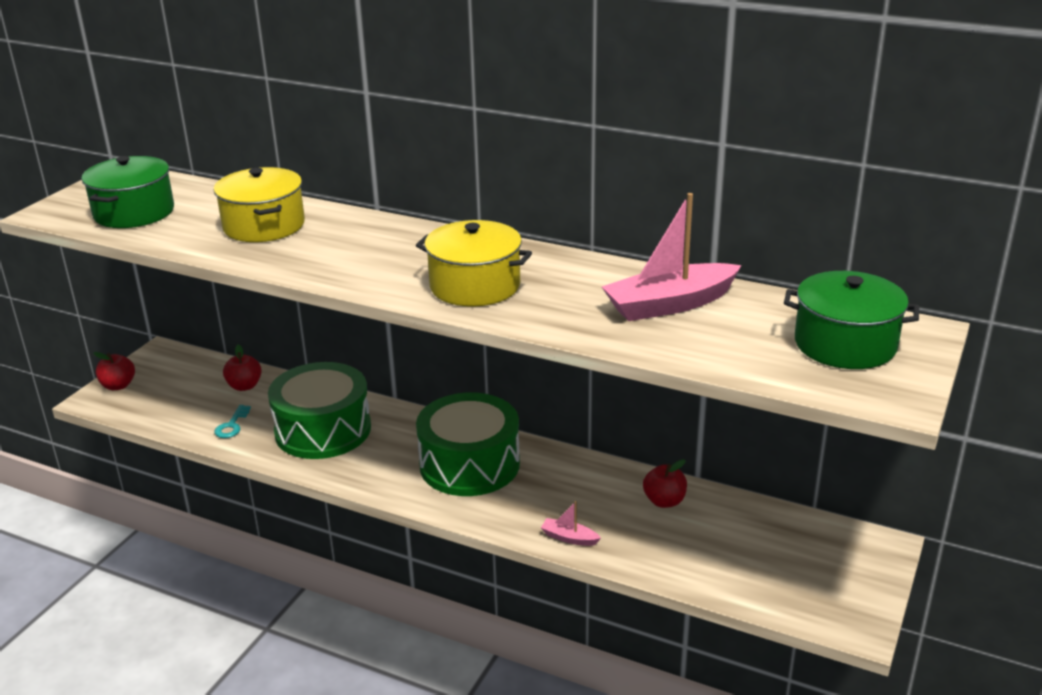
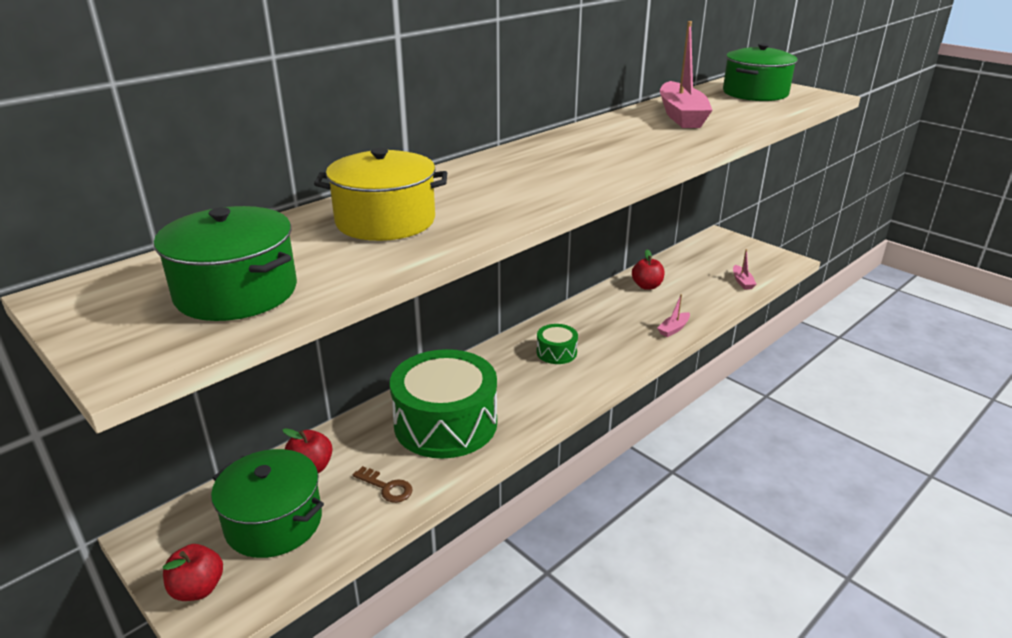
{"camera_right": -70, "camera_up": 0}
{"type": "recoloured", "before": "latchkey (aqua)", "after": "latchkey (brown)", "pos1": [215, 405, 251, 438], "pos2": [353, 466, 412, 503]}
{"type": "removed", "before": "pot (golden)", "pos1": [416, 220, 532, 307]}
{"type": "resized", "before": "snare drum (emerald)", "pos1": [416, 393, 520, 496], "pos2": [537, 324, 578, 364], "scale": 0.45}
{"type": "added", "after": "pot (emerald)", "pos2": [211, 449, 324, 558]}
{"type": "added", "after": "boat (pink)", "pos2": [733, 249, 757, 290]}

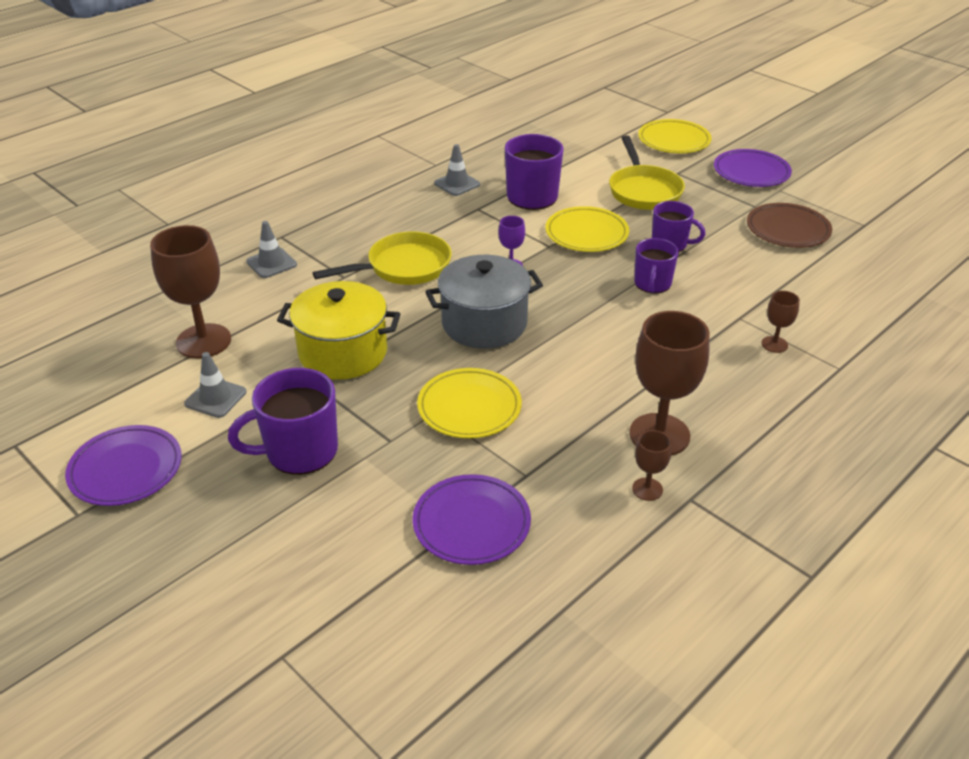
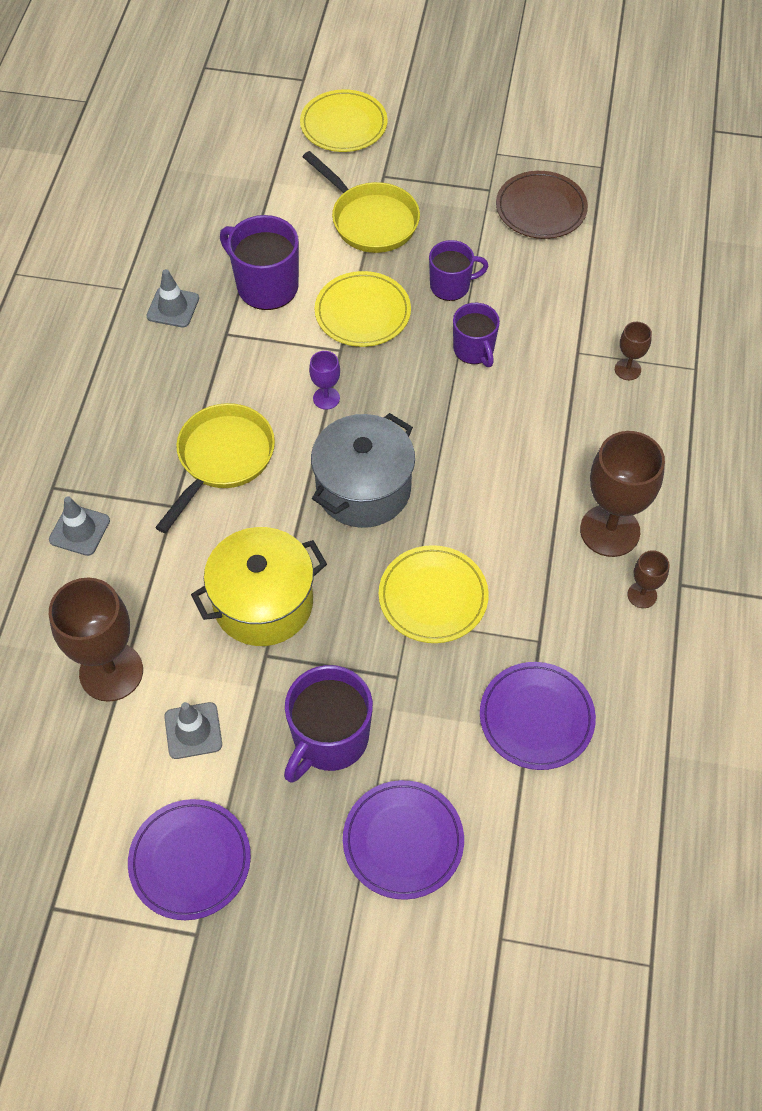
{"camera_right": -35, "camera_up": 20}
{"type": "moved", "before": "dinner plate (purple)", "pos1": [714, 149, 792, 187], "pos2": [343, 780, 464, 900]}

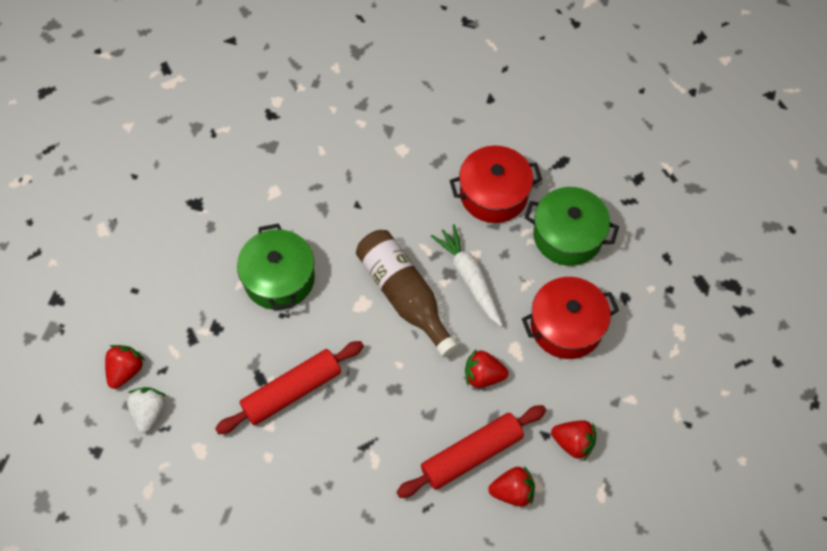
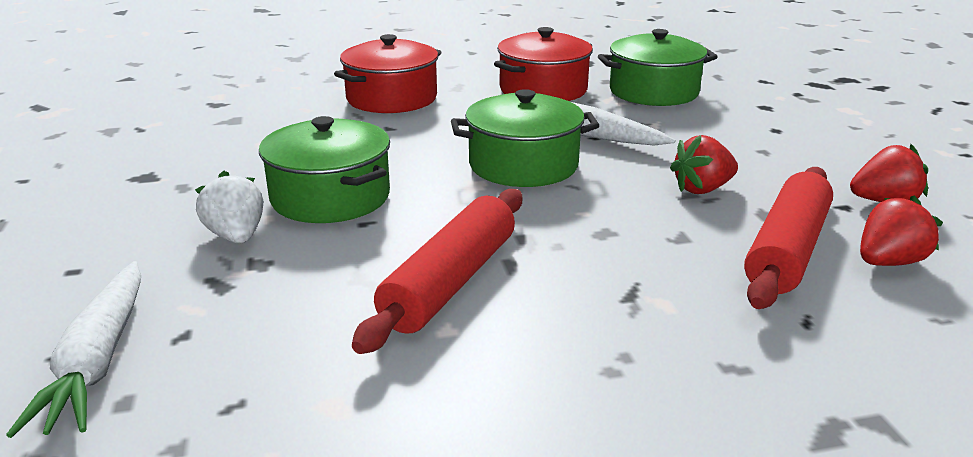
{"camera_right": -30, "camera_up": -35}
{"type": "replaced", "before": "toy strawberry (red)", "after": "root vegetable (white)", "pos1": [105, 345, 145, 389], "pos2": [6, 261, 141, 438]}
{"type": "moved", "before": "toy strawberry (white)", "pos1": [127, 387, 166, 433], "pos2": [195, 171, 263, 244]}
{"type": "replaced", "before": "drink bottle (brown)", "after": "pot (emerald)", "pos1": [356, 230, 459, 357], "pos2": [451, 89, 600, 187]}
{"type": "moved", "before": "pot (red)", "pos1": [522, 277, 619, 359], "pos2": [334, 34, 441, 113]}

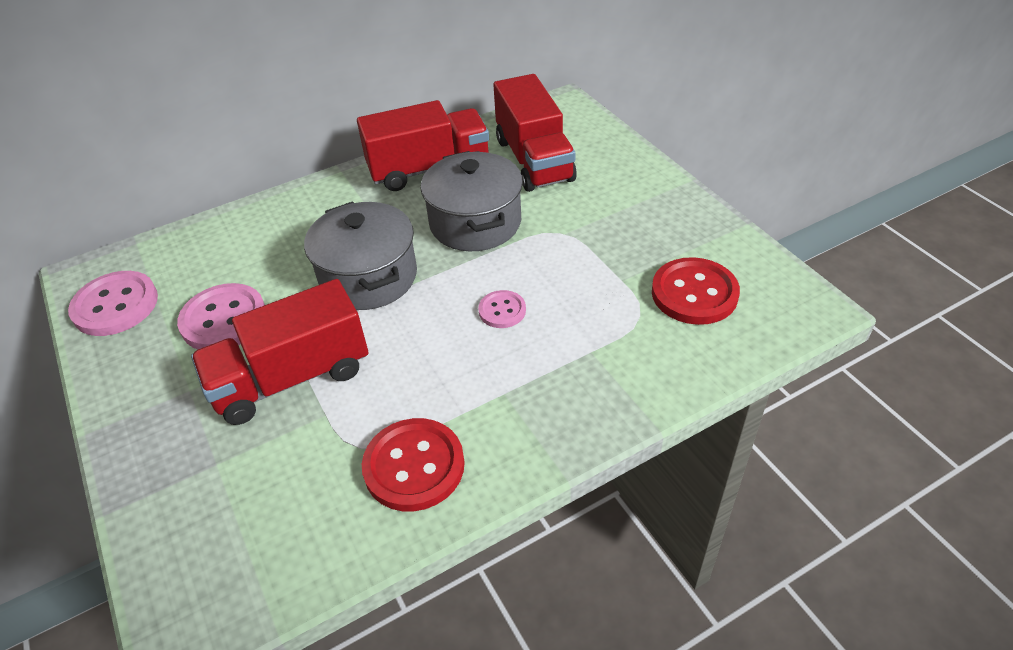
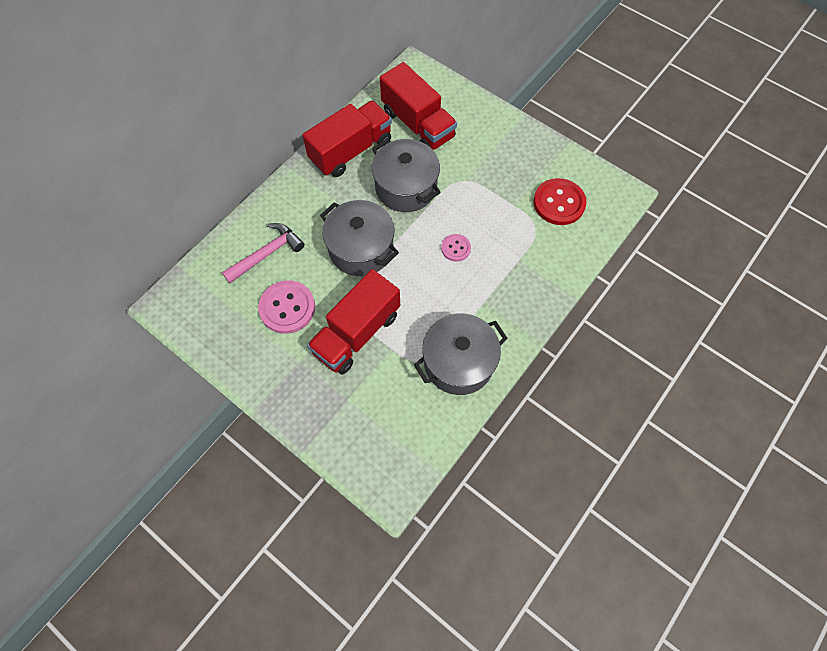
{"camera_right": -25, "camera_up": 20}
{"type": "removed", "before": "shirt button (pink)", "pos1": [68, 271, 158, 336]}
{"type": "replaced", "before": "shirt button (red)", "after": "pot (ash-grey)", "pos1": [362, 418, 465, 511], "pos2": [414, 313, 508, 395]}
{"type": "added", "after": "hammer (pink)", "pos2": [222, 223, 304, 283]}

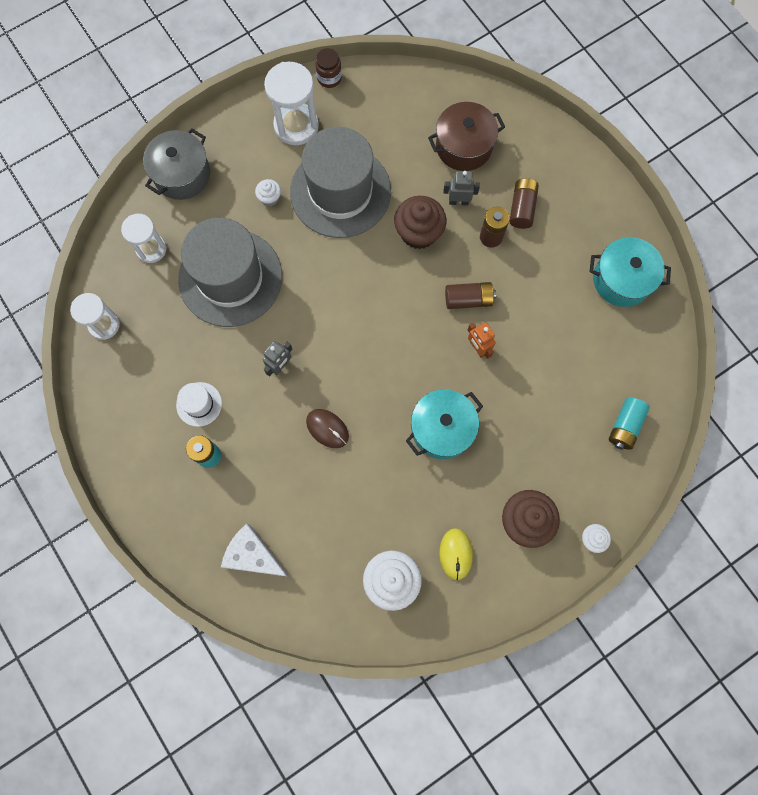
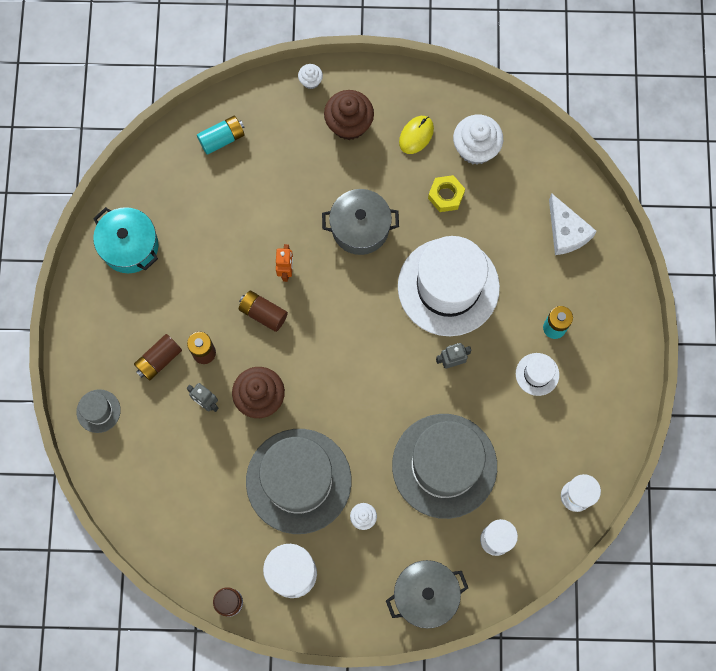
{"camera_right": -145, "camera_up": 0}
{"type": "replaced", "before": "mouse (brown)", "after": "hat (white)", "pos1": [306, 409, 349, 448], "pos2": [398, 236, 500, 336]}
{"type": "recoloured", "before": "pot (aqua)", "after": "pot (ash-grey)", "pos1": [406, 389, 483, 459], "pos2": [322, 189, 399, 255]}
{"type": "removed", "before": "pot (brown)", "pos1": [428, 102, 505, 171]}
{"type": "added", "after": "hat (ash-grey)", "pos2": [76, 389, 121, 433]}
{"type": "added", "after": "nut (golden)", "pos2": [428, 175, 465, 212]}

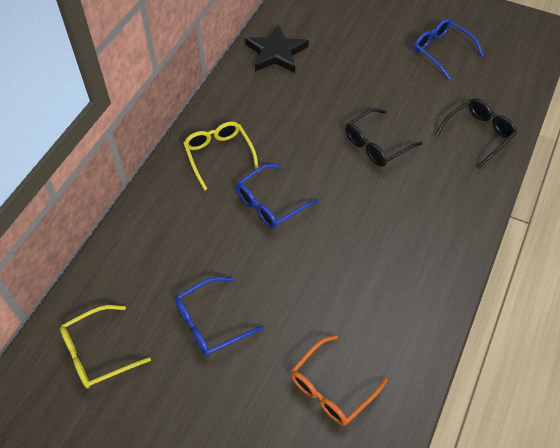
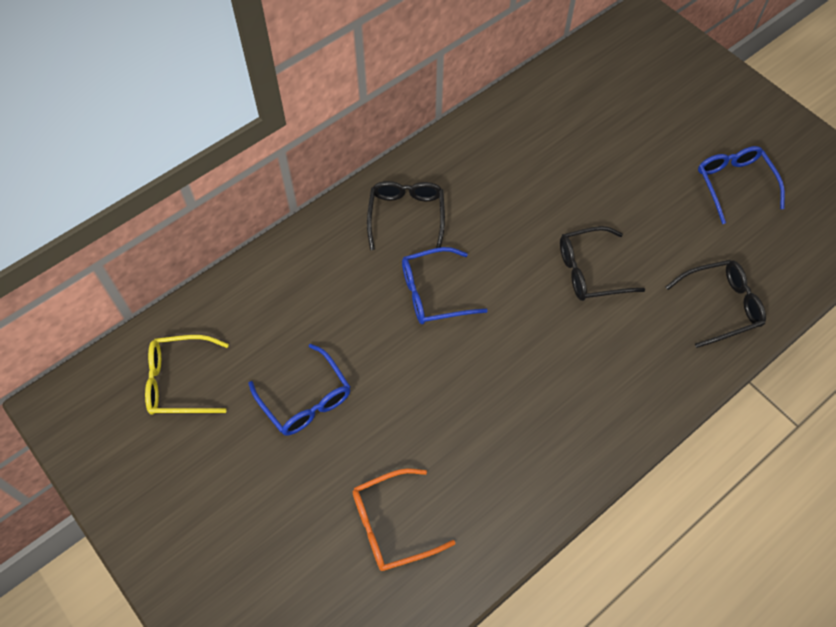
{"camera_right": 25, "camera_up": 5}
{"type": "turned", "before": "glasses (blue)", "pos1": [175, 277, 264, 356], "pos2": [249, 343, 350, 435], "turn": -120}
{"type": "recoloured", "before": "glasses (golden)", "after": "glasses (jet-black)", "pos1": [183, 122, 259, 191], "pos2": [367, 181, 445, 250]}
{"type": "removed", "before": "star (jet-black)", "pos1": [245, 24, 309, 73]}

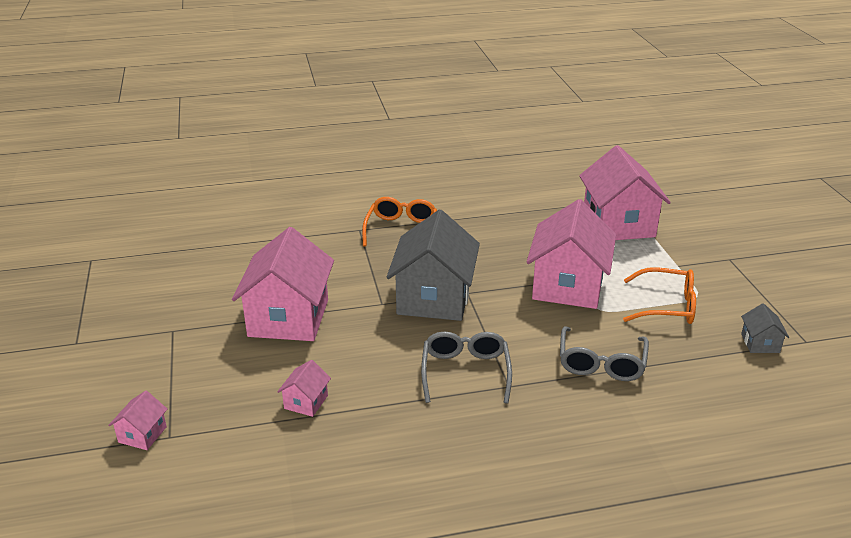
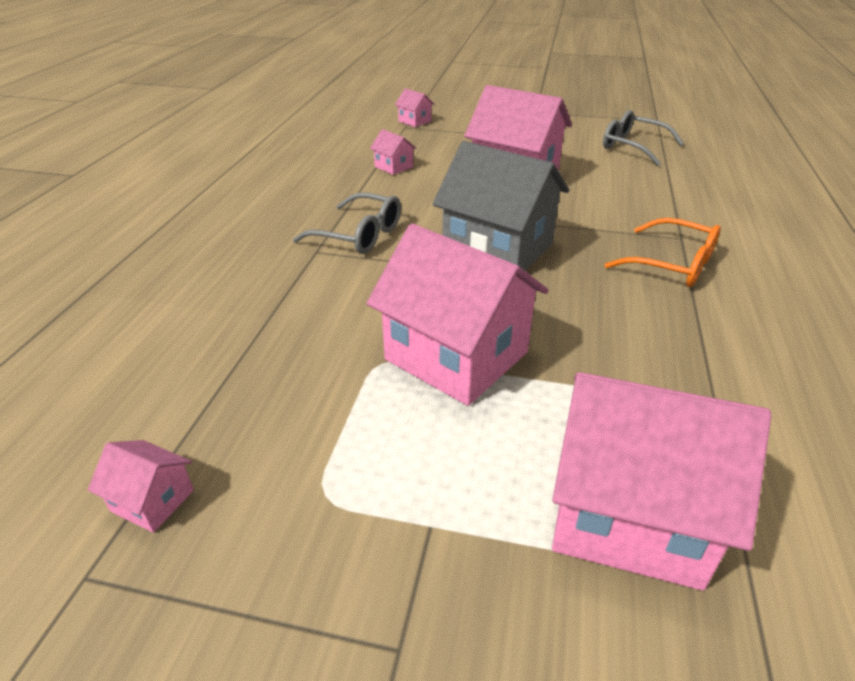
{"camera_right": 115, "camera_up": 5}
{"type": "moved", "before": "glasses (ash-grey)", "pos1": [560, 326, 649, 381], "pos2": [603, 110, 684, 166]}
{"type": "removed", "before": "glasses (orange-coloured)", "pos1": [623, 267, 696, 324]}
{"type": "recoloured", "before": "cottage (ash-grey)", "after": "cottage (pink)", "pos1": [741, 303, 789, 353], "pos2": [88, 440, 194, 533]}

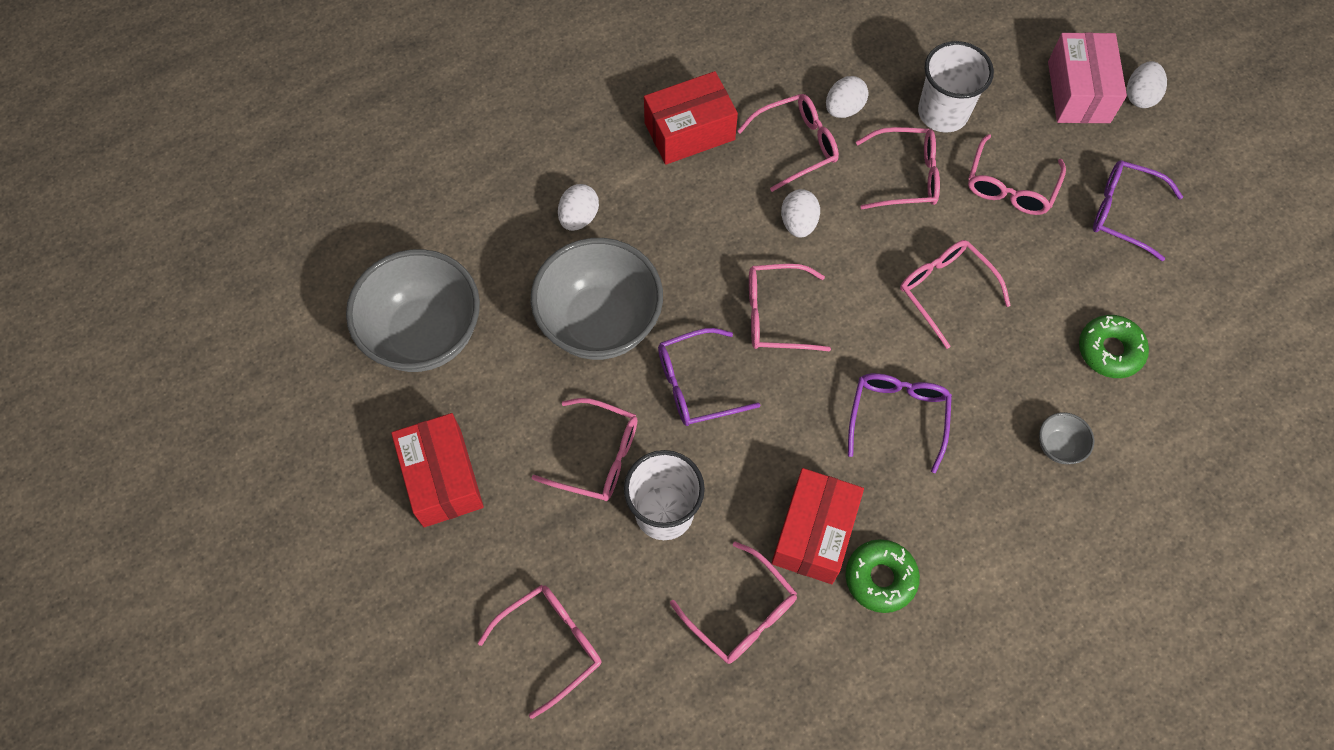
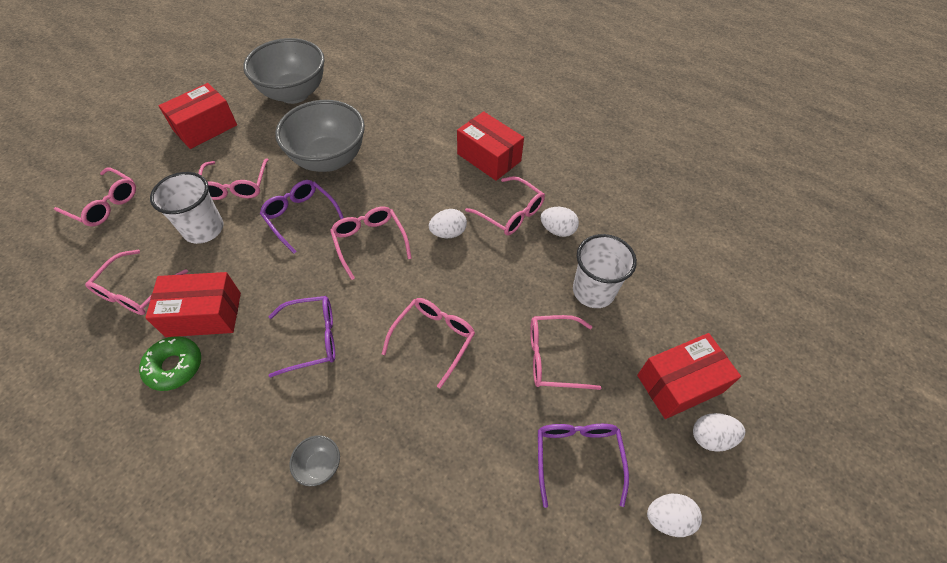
{"camera_right": 65, "camera_up": -10}
{"type": "moved", "before": "egg shape (white)", "pos1": [558, 184, 599, 231], "pos2": [647, 494, 702, 537]}
{"type": "removed", "before": "glasses (pink)", "pos1": [856, 127, 940, 210]}
{"type": "recoloured", "before": "package (pink)", "after": "package (red)", "pos1": [1048, 32, 1127, 123], "pos2": [637, 333, 741, 419]}
{"type": "removed", "before": "glazed donut (emerald)", "pos1": [1079, 315, 1149, 378]}

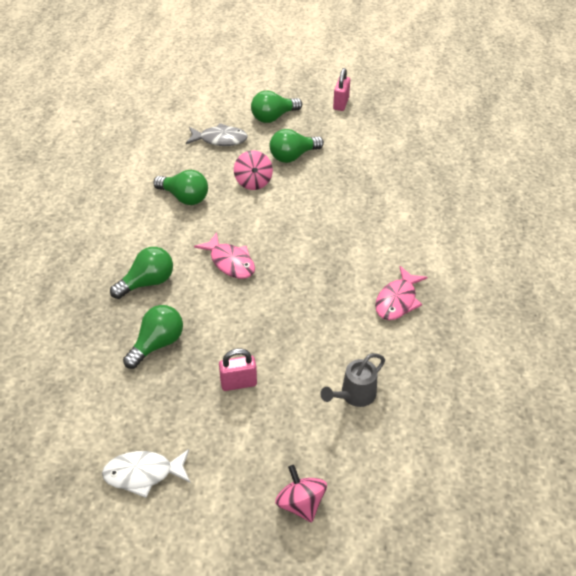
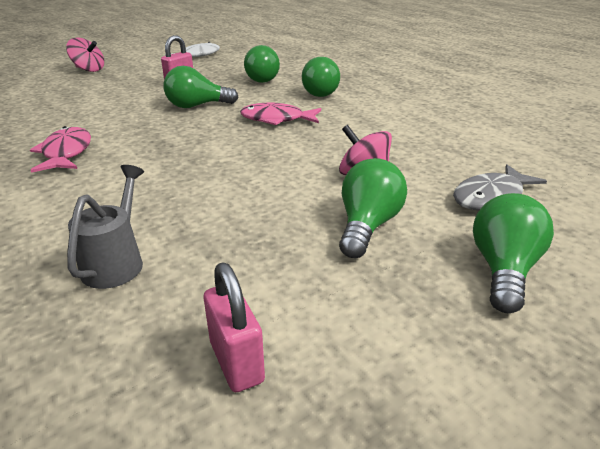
{"camera_right": 140, "camera_up": -15}
{"type": "moved", "before": "bulb (emerald)", "pos1": [153, 170, 208, 205], "pos2": [163, 66, 238, 108]}
{"type": "moved", "before": "watering pot (ash-grey)", "pos1": [320, 353, 385, 407], "pos2": [67, 165, 144, 289]}
{"type": "moved", "before": "lock (pink)", "pos1": [333, 68, 350, 111], "pos2": [204, 263, 265, 392]}

